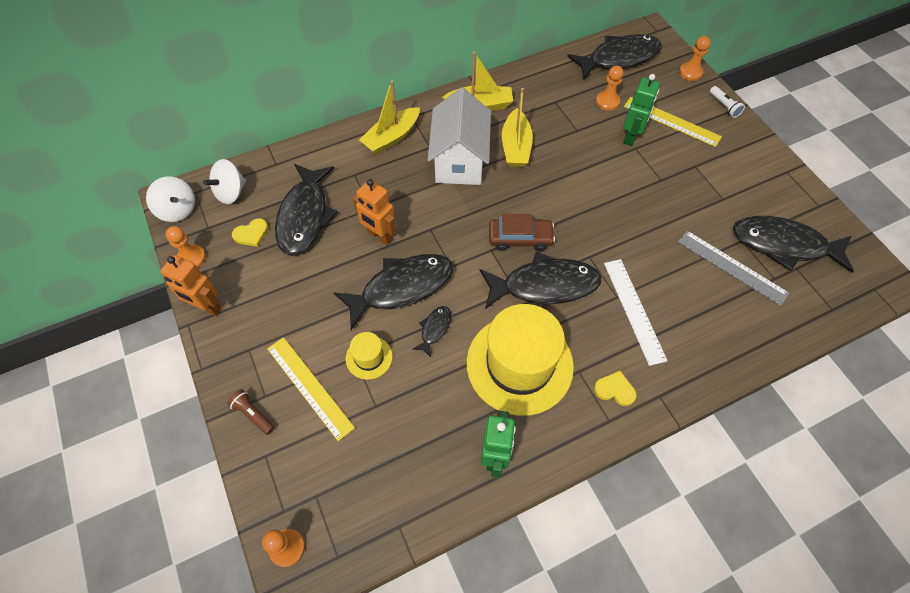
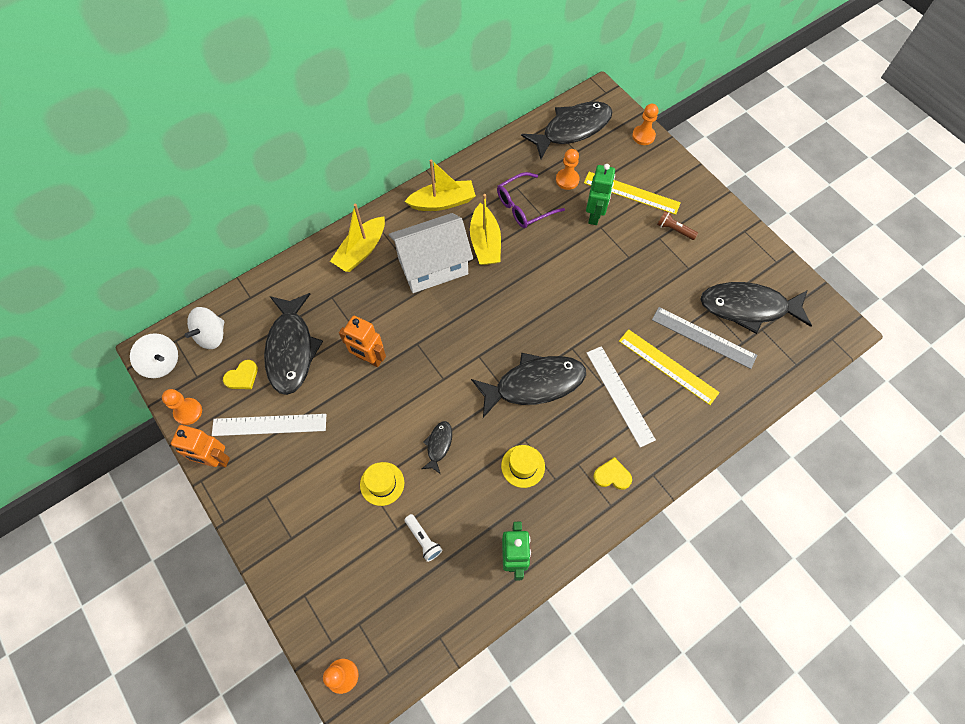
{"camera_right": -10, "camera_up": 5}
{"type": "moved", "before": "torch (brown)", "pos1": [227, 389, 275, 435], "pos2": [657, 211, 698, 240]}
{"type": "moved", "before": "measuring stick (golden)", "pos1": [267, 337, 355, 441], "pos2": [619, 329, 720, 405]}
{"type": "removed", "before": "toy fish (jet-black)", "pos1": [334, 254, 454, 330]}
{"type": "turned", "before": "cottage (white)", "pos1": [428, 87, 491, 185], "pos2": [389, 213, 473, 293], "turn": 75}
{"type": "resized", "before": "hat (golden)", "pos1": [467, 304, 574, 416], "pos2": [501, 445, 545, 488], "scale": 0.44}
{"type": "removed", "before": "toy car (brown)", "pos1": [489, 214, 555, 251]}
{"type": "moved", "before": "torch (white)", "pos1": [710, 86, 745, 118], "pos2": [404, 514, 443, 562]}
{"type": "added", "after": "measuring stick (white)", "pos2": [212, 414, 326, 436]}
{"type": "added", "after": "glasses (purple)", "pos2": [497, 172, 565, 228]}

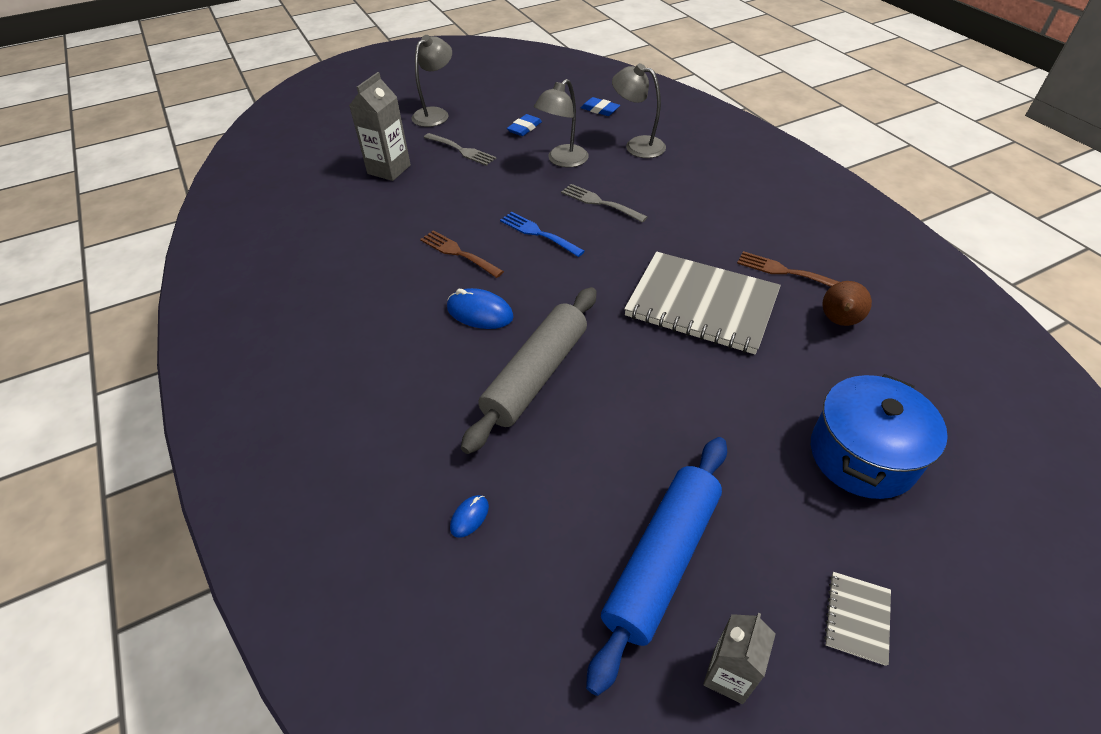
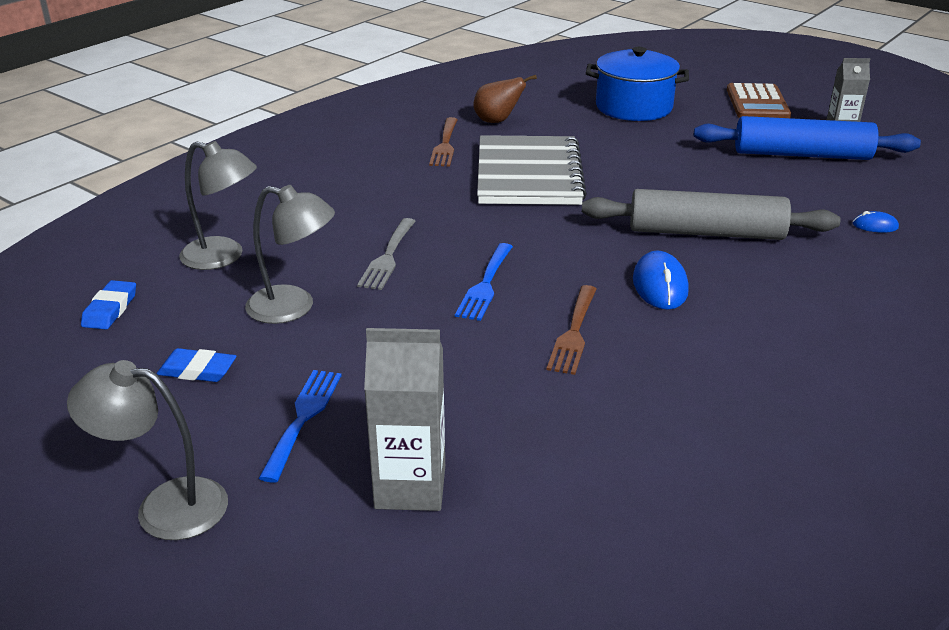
{"camera_right": -115, "camera_up": -15}
{"type": "recoloured", "before": "fork (ash-grey)", "after": "fork (blue)", "pos1": [424, 133, 496, 166], "pos2": [259, 370, 342, 483]}
{"type": "turned", "before": "desk lamp (ash-grey)", "pos1": [612, 63, 666, 158], "pos2": [179, 141, 257, 270], "turn": -75}
{"type": "replaced", "before": "notepad (ash-grey)", "after": "adding machine (brown)", "pos1": [824, 572, 891, 666], "pos2": [727, 83, 791, 118]}

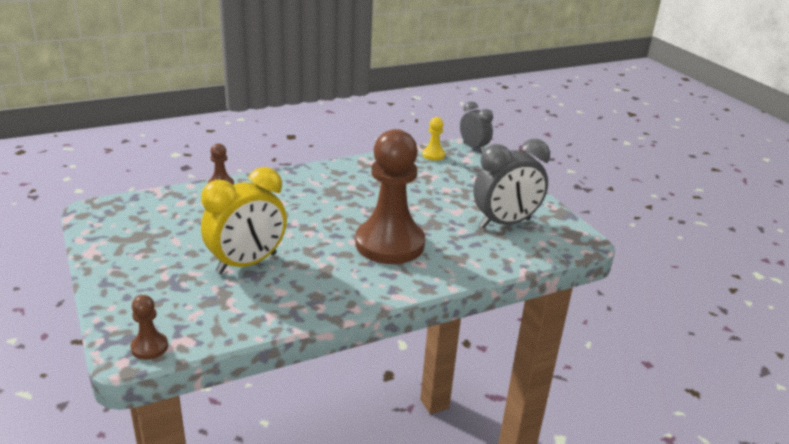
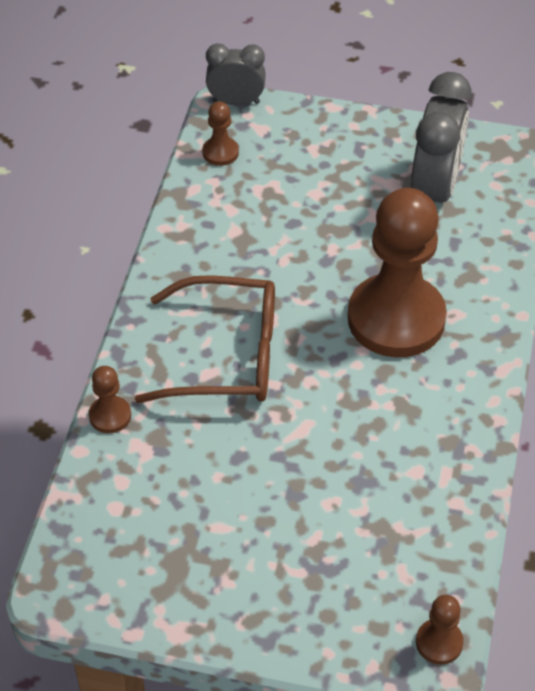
{"camera_right": -50, "camera_up": 20}
{"type": "removed", "before": "clock (golden)", "pos1": [201, 167, 287, 274]}
{"type": "recoloured", "before": "chess pawn (golden)", "after": "chess pawn (brown)", "pos1": [422, 117, 445, 160], "pos2": [202, 101, 239, 166]}
{"type": "added", "after": "glasses (brown)", "pos2": [135, 275, 275, 403]}

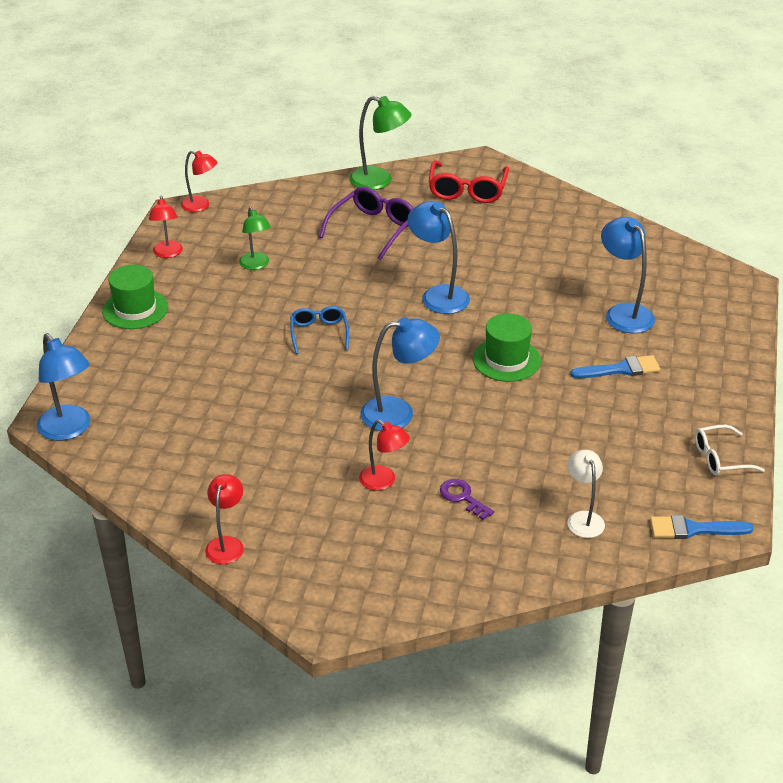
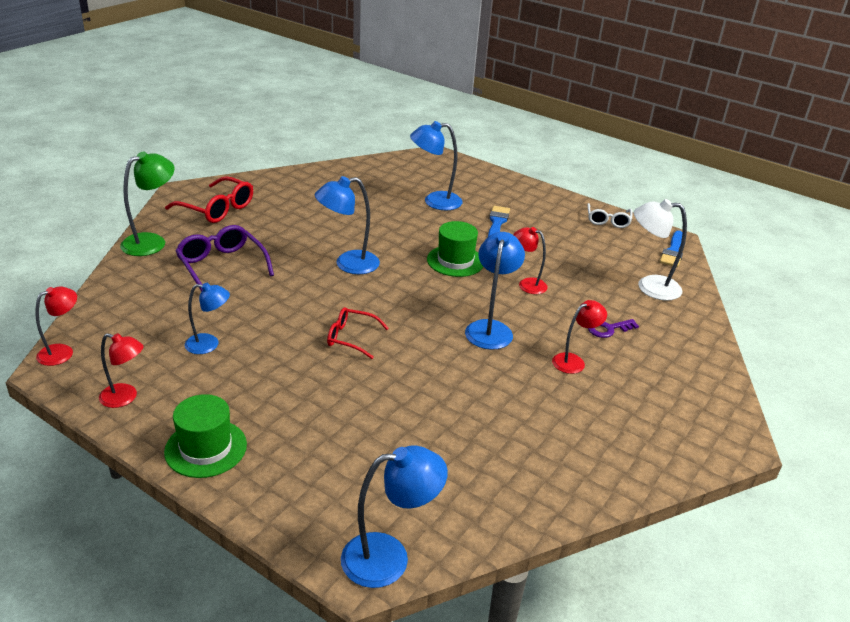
{"camera_right": -70, "camera_up": -5}
{"type": "moved", "before": "desk lamp (red)", "pos1": [205, 474, 244, 564], "pos2": [513, 227, 548, 294]}
{"type": "recoloured", "before": "desk lamp (emerald)", "after": "desk lamp (blue)", "pos1": [239, 207, 271, 270], "pos2": [185, 283, 230, 354]}
{"type": "recoloured", "before": "glasses (blue)", "after": "glasses (red)", "pos1": [290, 306, 349, 354], "pos2": [327, 307, 389, 359]}
{"type": "resized", "before": "desk lamp (white)", "pos1": [567, 450, 605, 538], "pos2": [634, 199, 687, 301], "scale": 1.54}

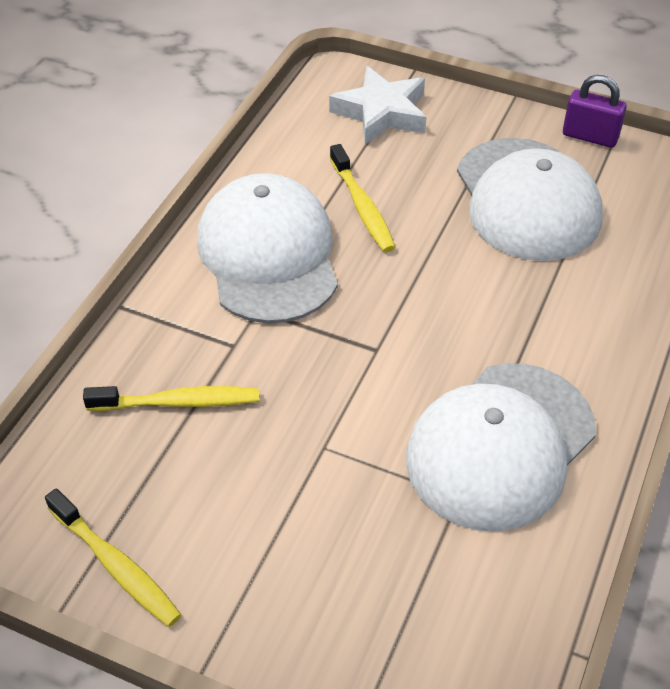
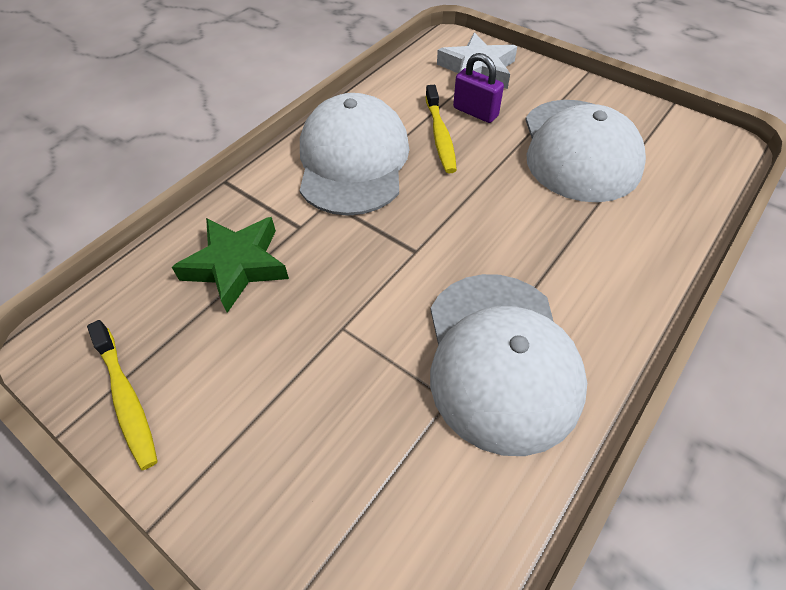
{"camera_right": 15, "camera_up": 5}
{"type": "replaced", "before": "dental brush (golden)", "after": "star (emerald)", "pos1": [83, 386, 259, 411], "pos2": [172, 217, 289, 313]}
{"type": "turned", "before": "cap (white)", "pos1": [406, 363, 596, 532], "pos2": [430, 274, 587, 456], "turn": -60}
{"type": "moved", "before": "lock (purple)", "pos1": [563, 75, 627, 148], "pos2": [453, 53, 504, 123]}

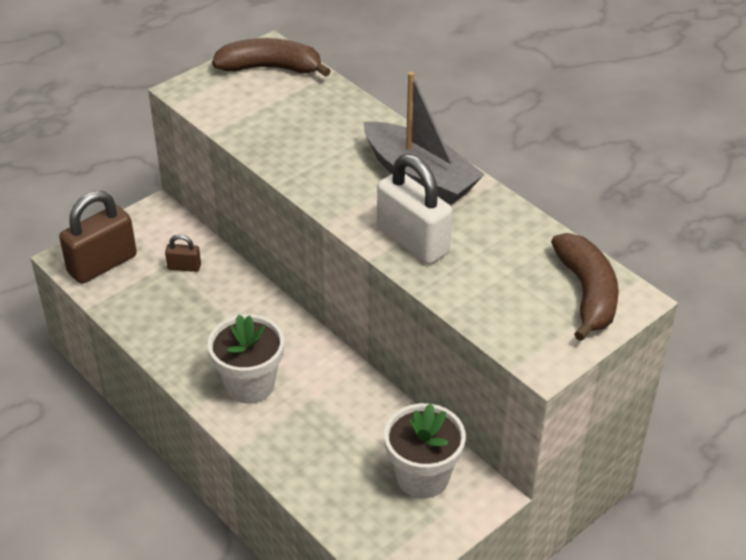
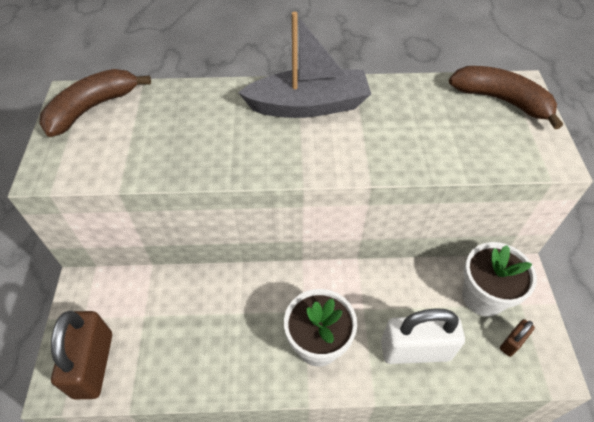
{"camera_right": -50, "camera_up": 10}
{"type": "moved", "before": "lock (brown)", "pos1": [165, 234, 201, 272], "pos2": [500, 319, 535, 357]}
{"type": "moved", "before": "lock (white)", "pos1": [377, 154, 452, 264], "pos2": [381, 308, 465, 364]}

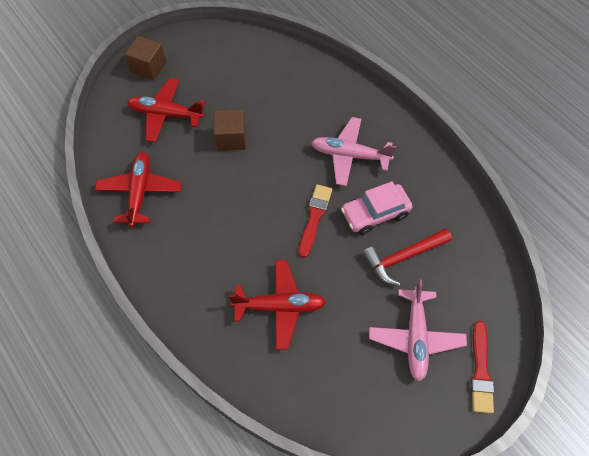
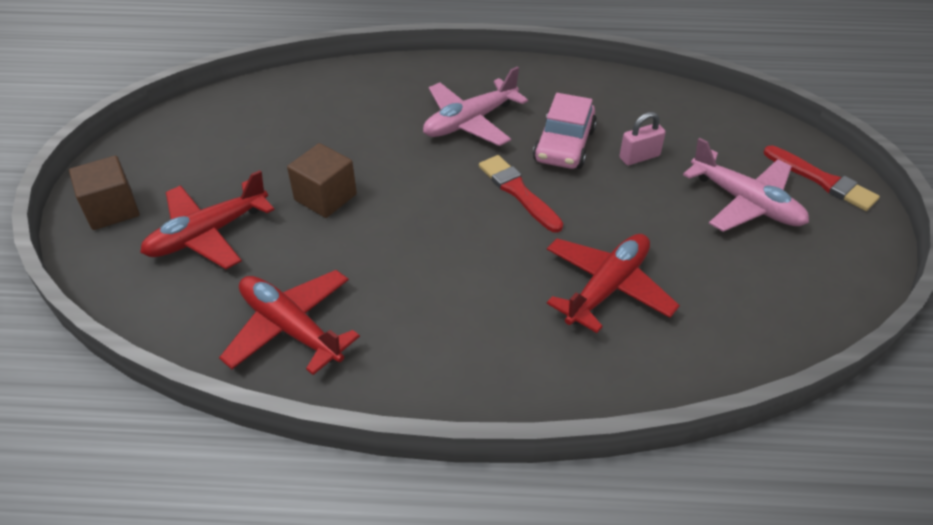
{"camera_right": -50, "camera_up": -15}
{"type": "replaced", "before": "hammer (red)", "after": "lock (pink)", "pos1": [362, 228, 452, 286], "pos2": [620, 112, 666, 165]}

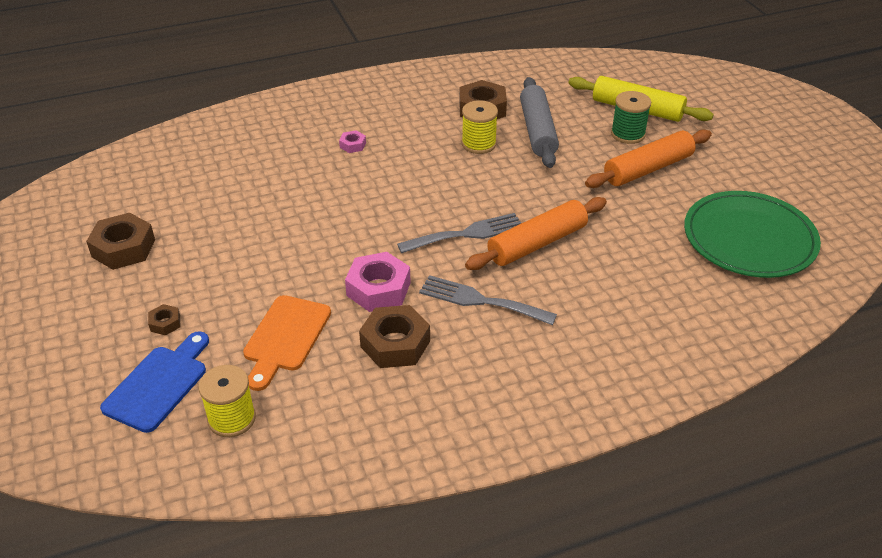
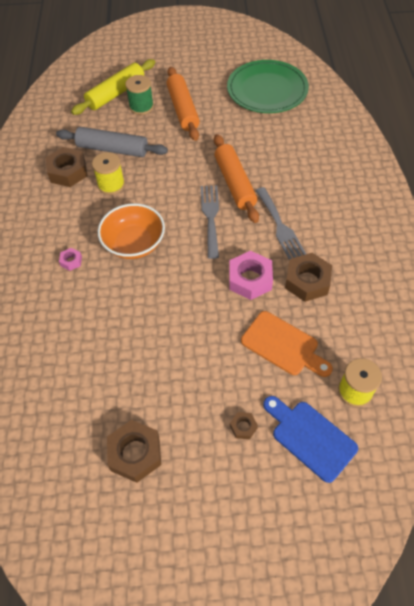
{"camera_right": -70, "camera_up": 15}
{"type": "turned", "before": "fork (ash-grey)", "pos1": [419, 275, 557, 325], "pos2": [255, 187, 306, 259], "turn": -60}
{"type": "added", "after": "serving bowl (orange-coloured)", "pos2": [98, 203, 165, 259]}

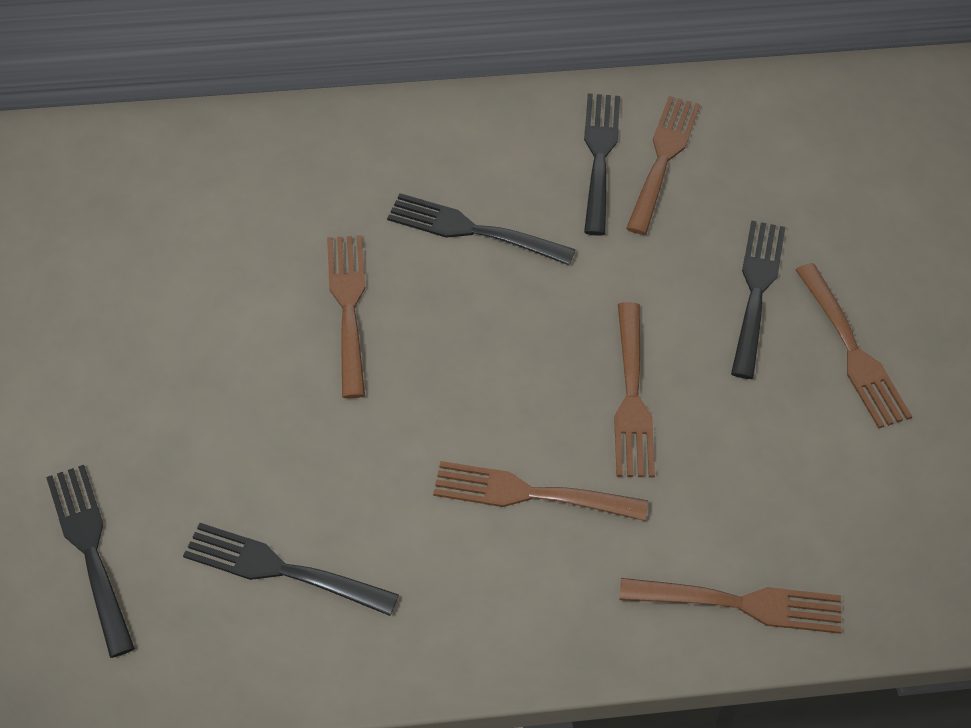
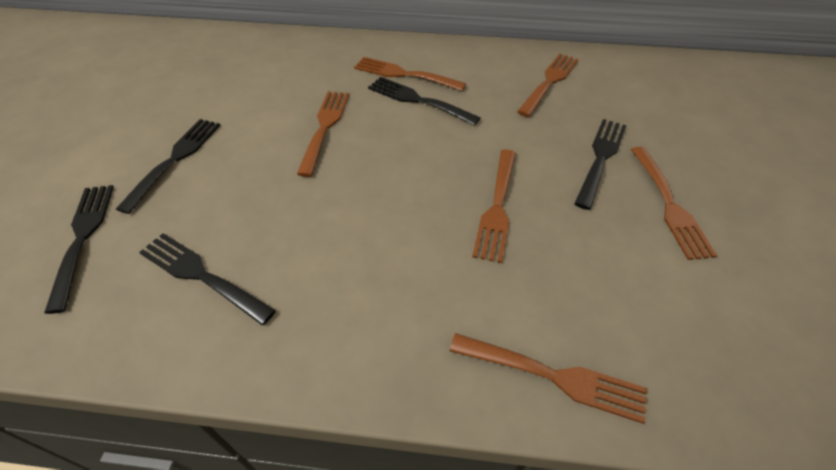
{"camera_right": 15, "camera_up": -5}
{"type": "moved", "before": "fork (brown)", "pos1": [433, 461, 648, 521], "pos2": [354, 57, 466, 91]}
{"type": "moved", "before": "fork (jet-black)", "pos1": [584, 93, 620, 236], "pos2": [116, 119, 220, 214]}

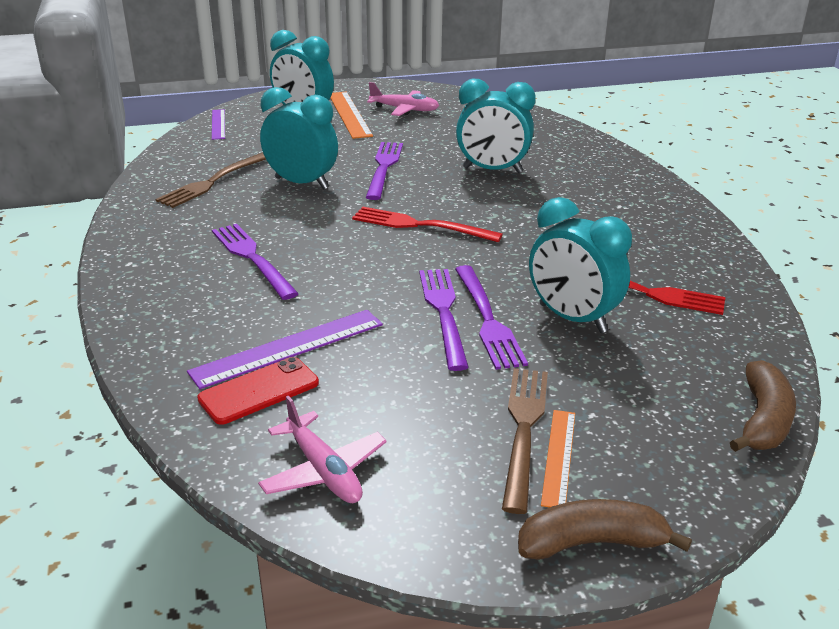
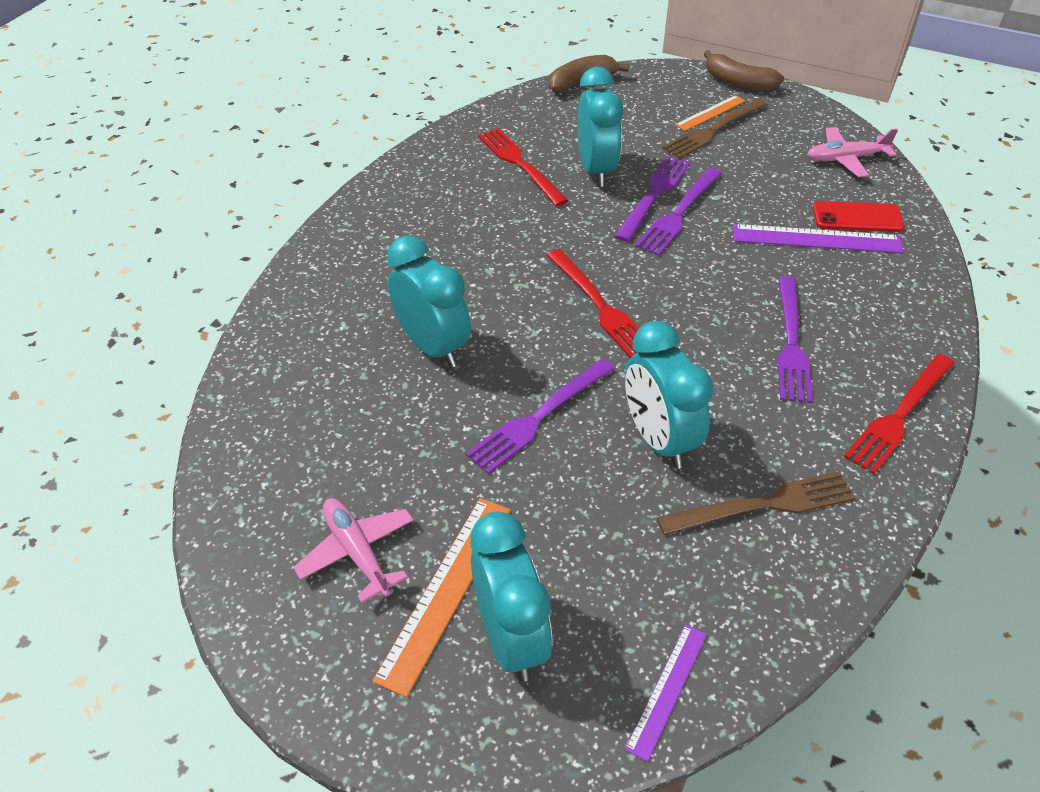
{"camera_right": -140, "camera_up": 15}
{"type": "turned", "before": "toy plane (pink)", "pos1": [258, 395, 387, 503], "pos2": [807, 127, 898, 177], "turn": -105}
{"type": "added", "after": "fork (red)", "pos2": [844, 354, 954, 474]}

